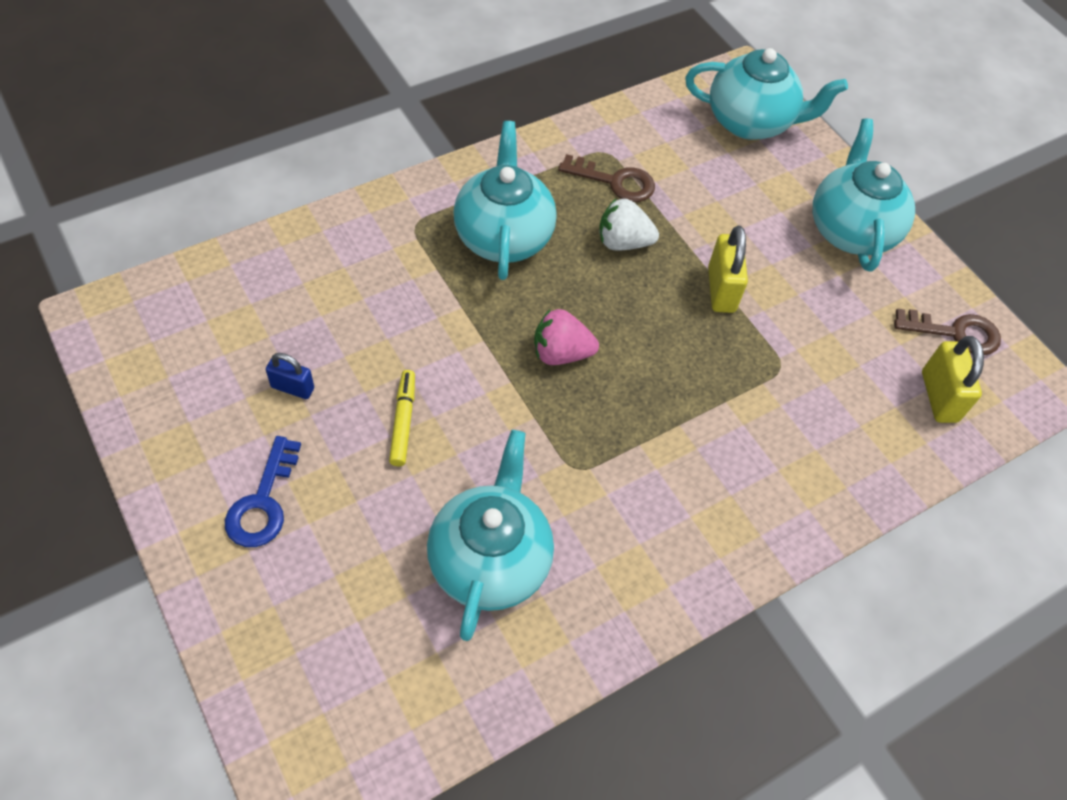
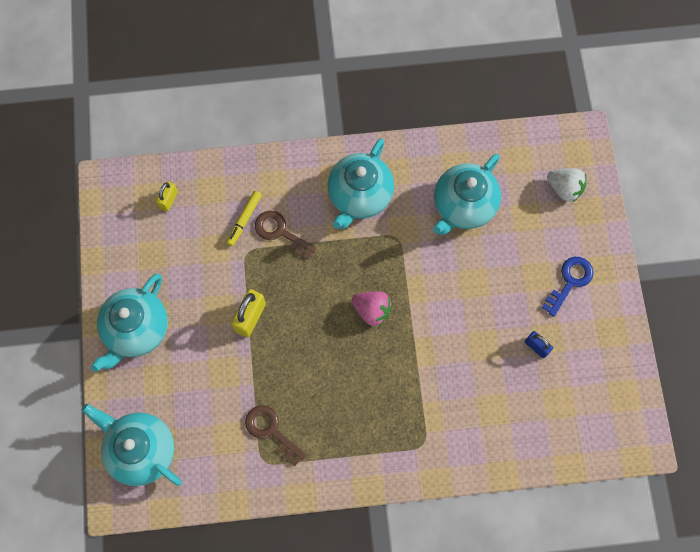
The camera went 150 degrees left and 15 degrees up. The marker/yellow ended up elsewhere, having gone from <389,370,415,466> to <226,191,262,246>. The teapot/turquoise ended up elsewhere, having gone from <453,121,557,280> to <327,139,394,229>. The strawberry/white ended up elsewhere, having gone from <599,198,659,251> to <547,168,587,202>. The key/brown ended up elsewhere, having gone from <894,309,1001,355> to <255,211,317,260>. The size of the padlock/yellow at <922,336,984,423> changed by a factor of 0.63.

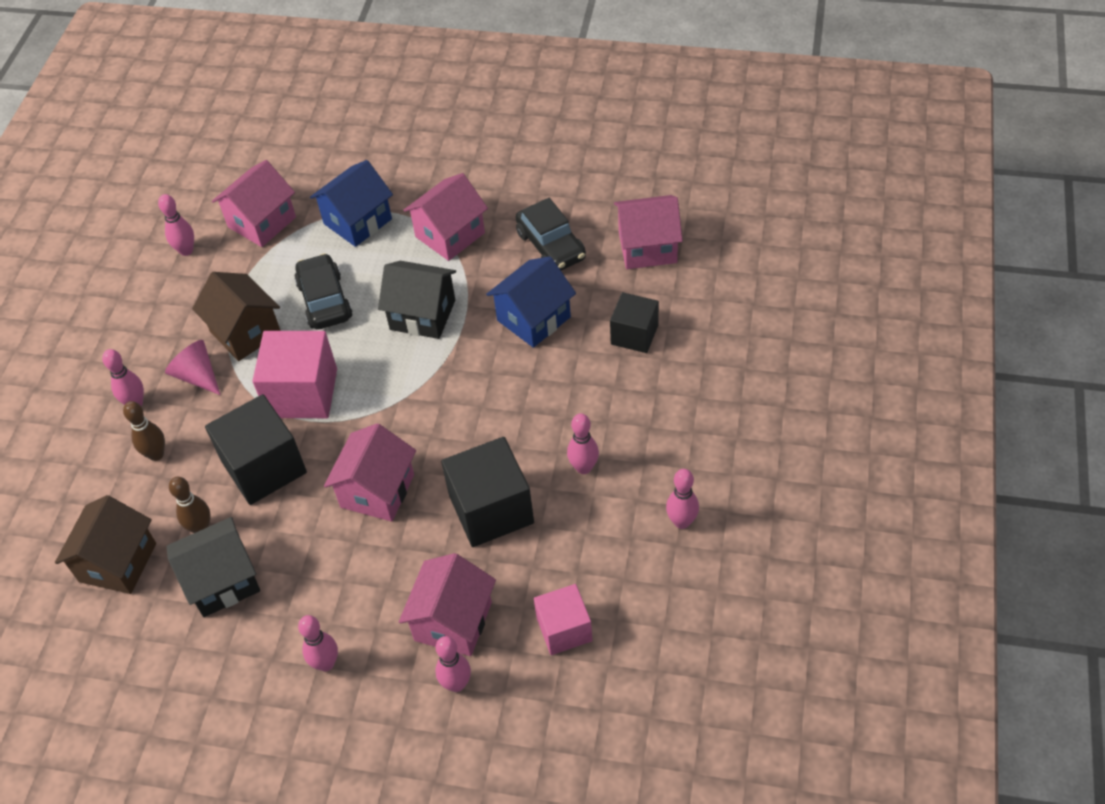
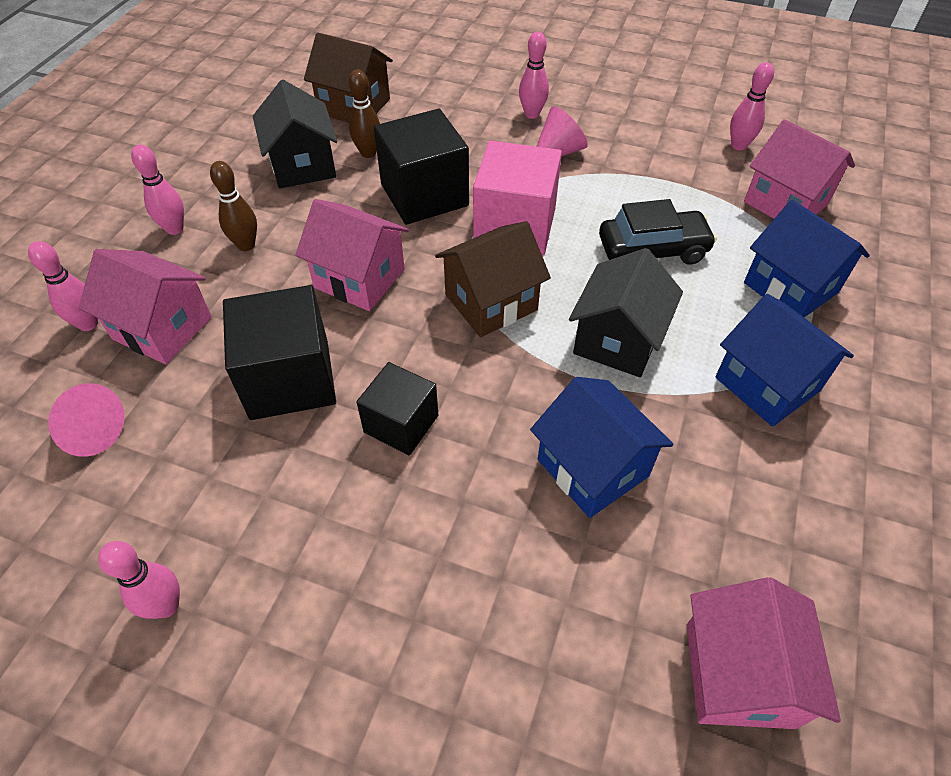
The camera went 95 degrees right and 0 degrees up. The second view lost the car/black at <516,198,586,271>. The second view lost the bowling pin/pink at <567,413,599,474>. The bowling pin/brown ended up elsewhere, having gone from <123,401,165,461> to <210,161,257,251>. The house/brown ended up elsewhere, having gone from <192,272,281,361> to <435,221,551,337>. The cube/black ended up elsewhere, having gone from <610,292,659,353> to <357,362,438,455>. Where the cube/pink stood at <534,584,593,655>, the cone/pink came to stand at <48,383,125,457>. What was the house/pink at <403,173,488,261> turned into the house/blue at <715,294,854,427>.

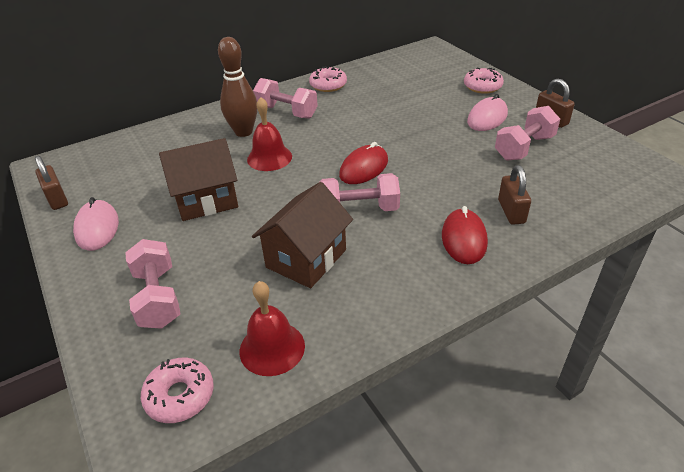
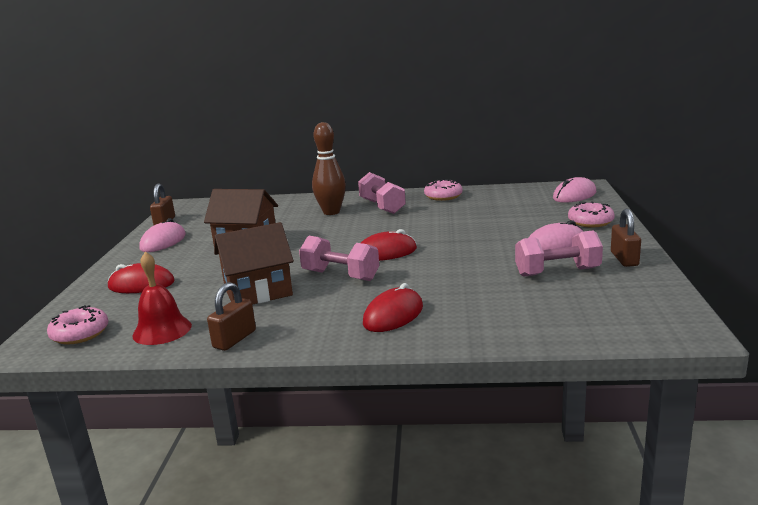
The camera went 35 degrees right and 20 degrees down. The second view lost the bell/red at <247,97,292,171>. The second view gained the mouse/pink at <553,177,596,203>. The padlock/brown ended up elsewhere, having gone from <498,165,531,225> to <207,282,256,351>. Where the dumbbell/pink stood at <125,239,180,329>, the mouse/red came to stand at <108,263,175,293>.

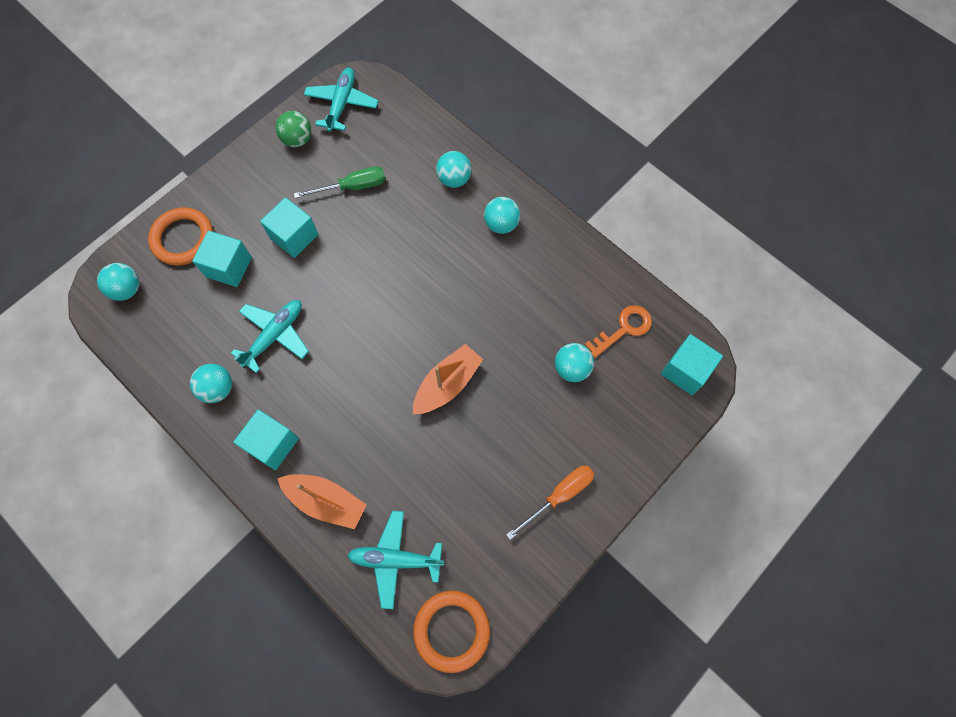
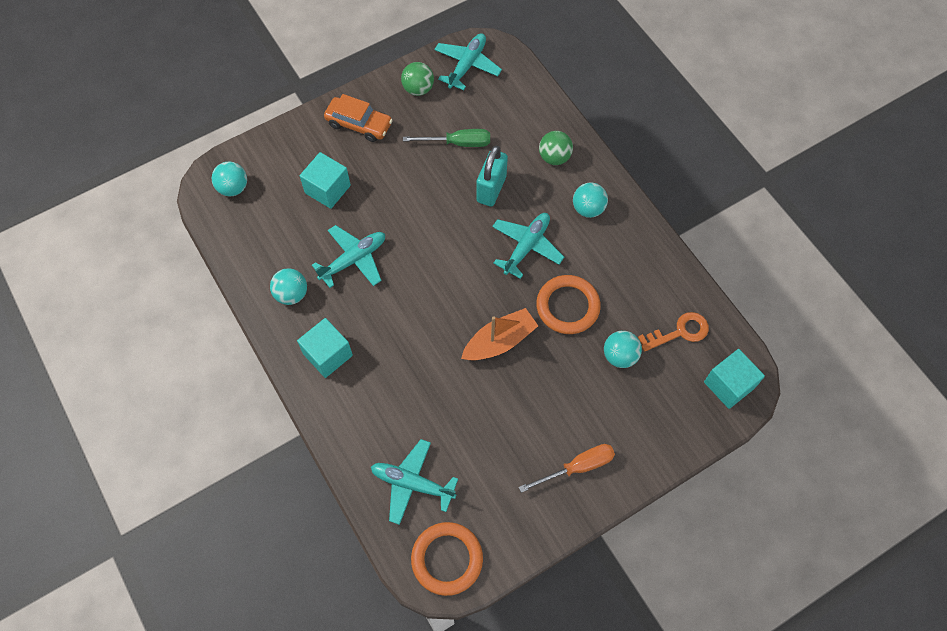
The camera went 15 degrees right and 5 degrees down. The second view lost the cube/turquoise at <260,197,318,258>. The second view lost the boat/orange at <277,474,367,529>. The second view gained the car/orange at <324,94,393,142>. The second view gained the padlock/turquoise at <476,146,508,207>. The second view gained the plane/turquoise at <492,213,564,279>. The ring/orange ended up elsewhere, having gone from <148,207,213,266> to <536,275,601,334>. What was the ball/turquoise at <436,151,471,188> turned into the ball/green at <539,131,573,165>.

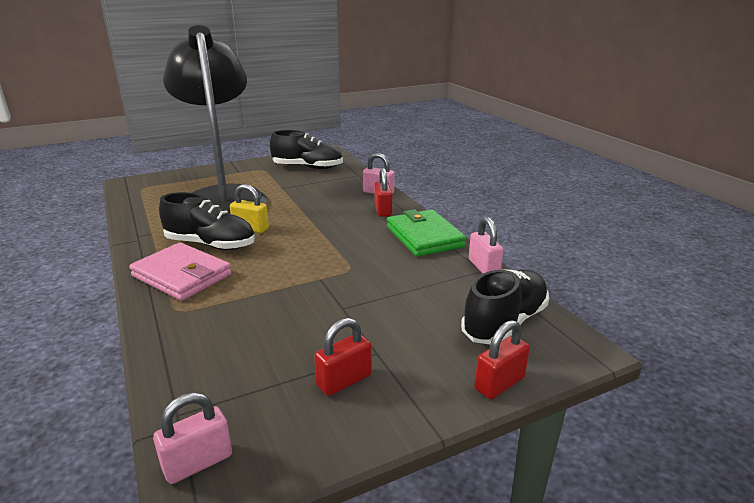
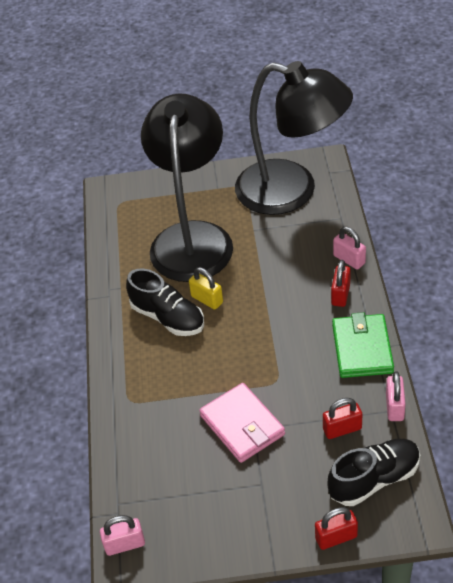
The camera went 25 degrees right and 20 degrees up. The wallet/pink ended up elsewhere, having gone from <129,242,232,301> to <199,383,285,463>. The padlock/red ended up elsewhere, having gone from <314,318,372,396> to <323,398,362,439>. Where the shoe/black stood at <270,130,343,169>, the lamp/black came to stand at <235,61,353,215>.

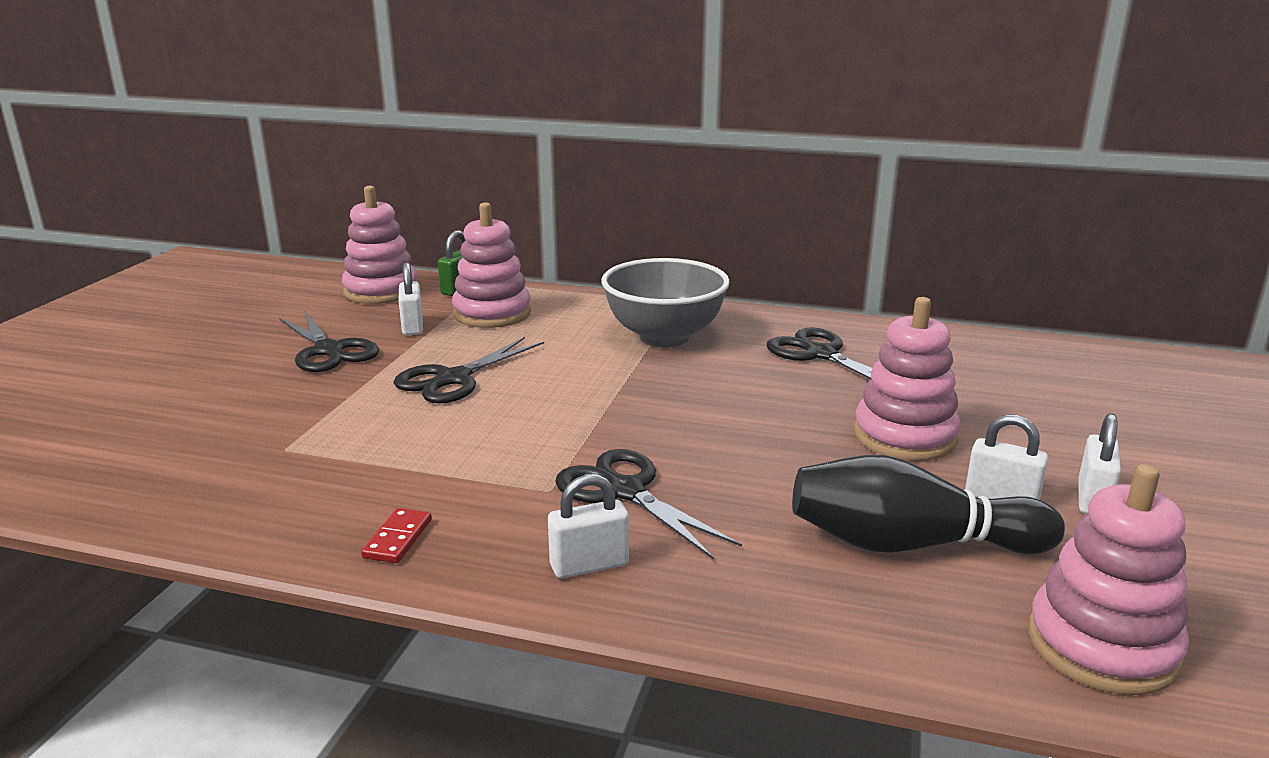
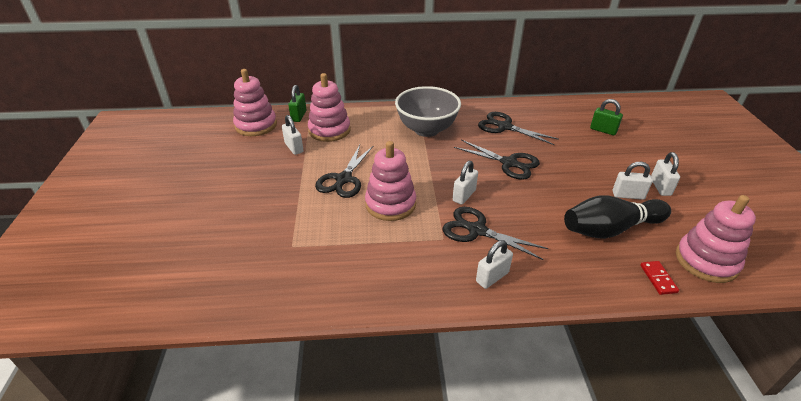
The camera went 20 degrees left and 15 degrees up. The second view gained the padlock/white at <453,161,478,204>. The second view gained the padlock/green at <590,99,623,135>. The scissors/black ended up elsewhere, having gone from <279,311,379,372> to <454,140,540,180>. The domino/red ended up elsewhere, having gone from <361,508,432,563> to <640,261,679,295>. The stacking toy/pink ended up elsewhere, having gone from <854,297,961,461> to <365,141,416,221>.

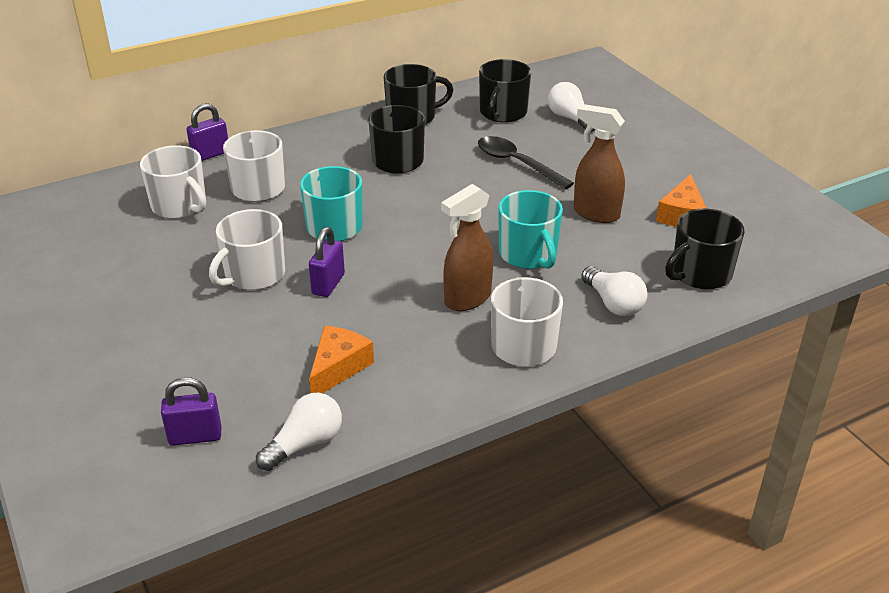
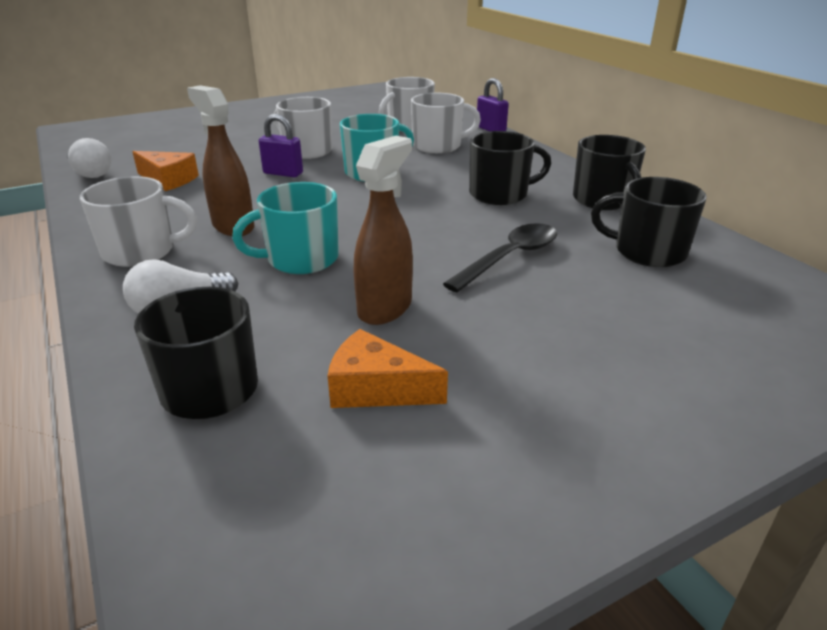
The camera went 90 degrees right and 5 degrees down. The second view lost the padlock/purple at <161,377,221,446>. The second view lost the light bulb/white at <548,82,595,132>.

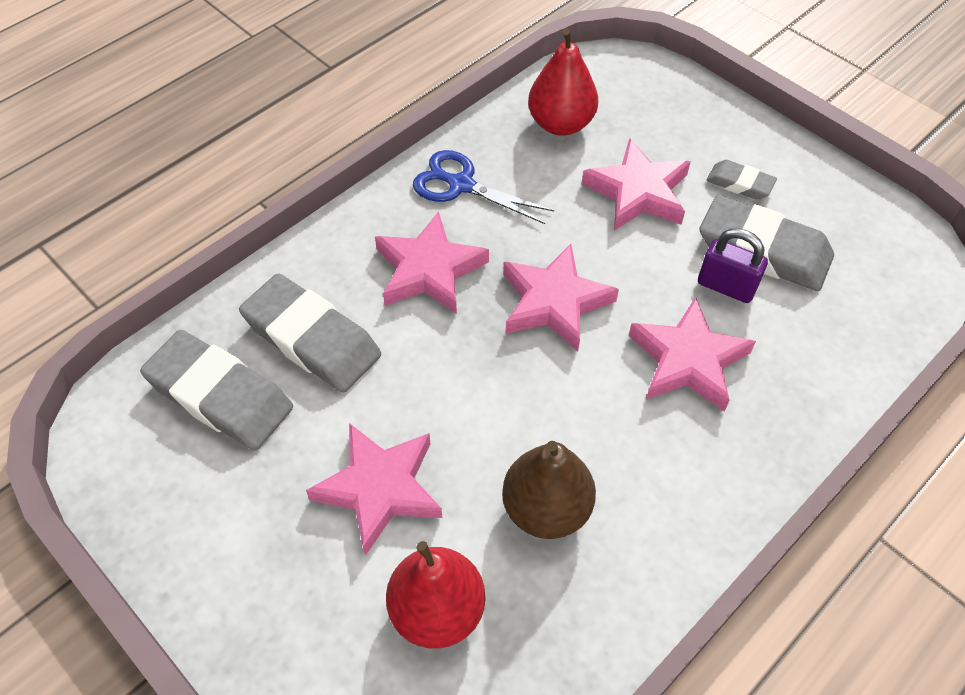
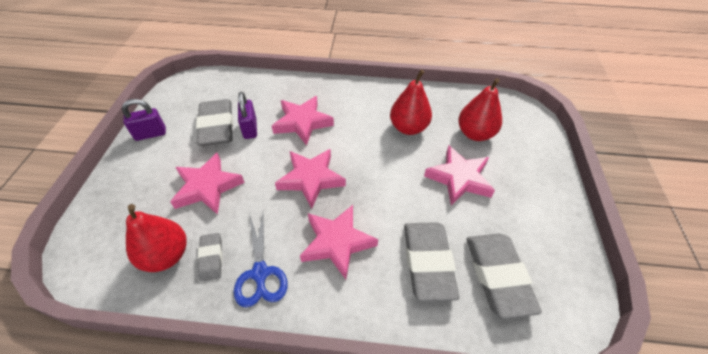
The camera went 130 degrees left and 5 degrees down. The second view gained the padlock/purple at <122,99,166,141>. The eraser/grey ended up elsewhere, having gone from <706,160,777,200> to <198,233,222,281>. What was the pear/brown at <502,441,596,539> turned into the pear/red at <390,70,432,135>.

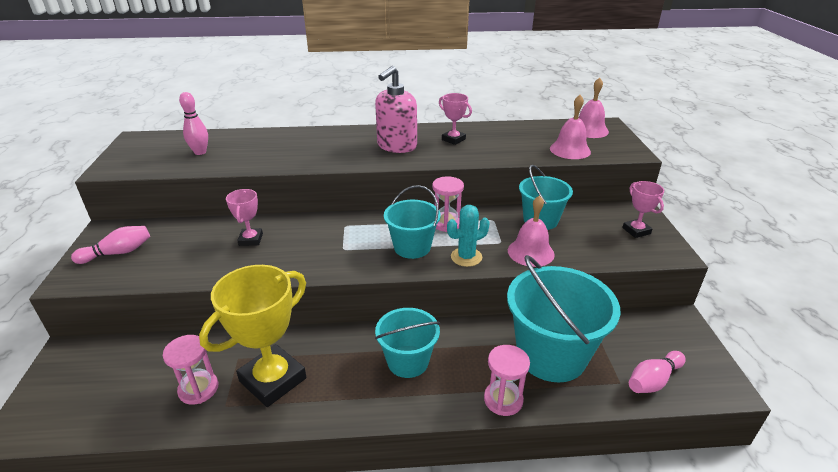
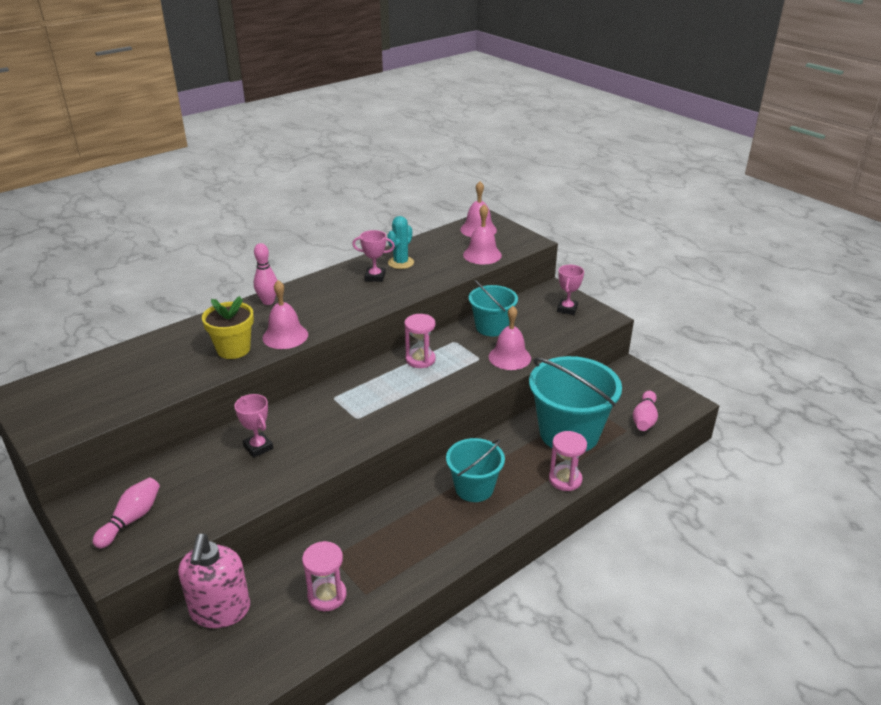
The camera went 35 degrees left and 0 degrees up. The second view lost the trophy/yellow at <199,265,306,407>. The second view lost the bucket/turquoise at <384,185,441,259>. The second view gained the flower pot/yellow at <202,296,254,359>. The second view gained the bell/pink at <263,280,308,349>. The bowling pin/pink ended up elsewhere, having gone from <179,92,208,155> to <254,243,277,305>. The soap dispenser/pink ended up elsewhere, having gone from <375,66,417,153> to <178,533,250,628>. The cactus/turquoise ended up elsewhere, having gone from <447,205,490,267> to <387,216,414,269>. The trophy/pink at <622,181,664,238> ended up facing another way, 75 degrees clockwise from before.

